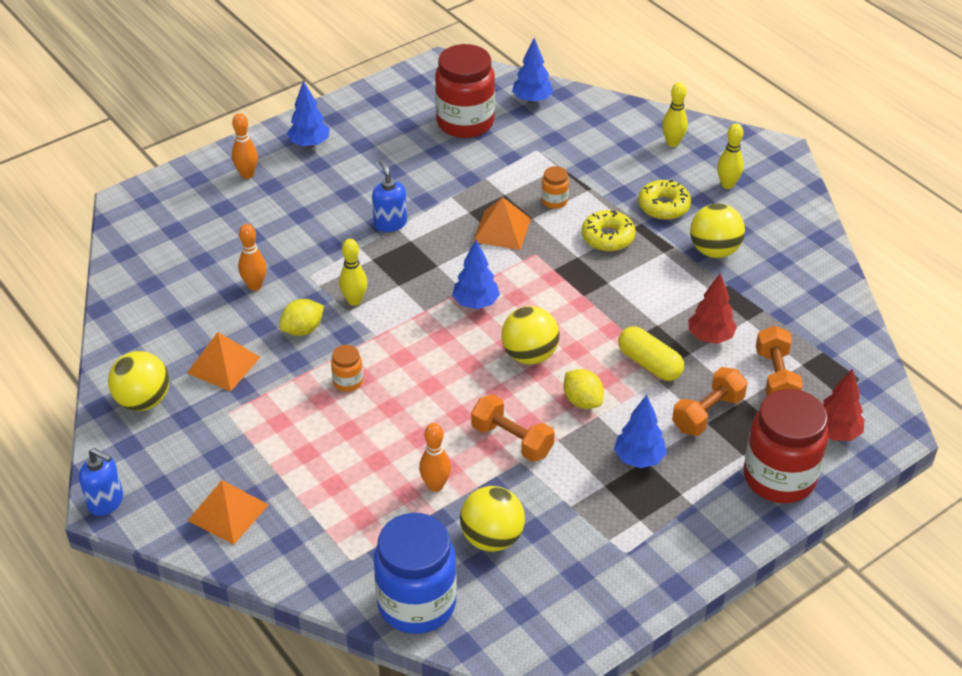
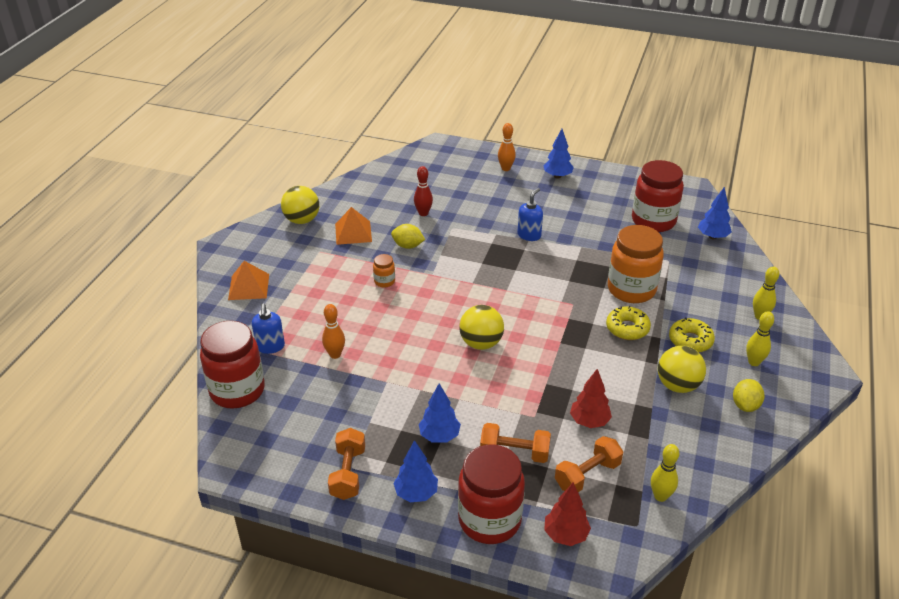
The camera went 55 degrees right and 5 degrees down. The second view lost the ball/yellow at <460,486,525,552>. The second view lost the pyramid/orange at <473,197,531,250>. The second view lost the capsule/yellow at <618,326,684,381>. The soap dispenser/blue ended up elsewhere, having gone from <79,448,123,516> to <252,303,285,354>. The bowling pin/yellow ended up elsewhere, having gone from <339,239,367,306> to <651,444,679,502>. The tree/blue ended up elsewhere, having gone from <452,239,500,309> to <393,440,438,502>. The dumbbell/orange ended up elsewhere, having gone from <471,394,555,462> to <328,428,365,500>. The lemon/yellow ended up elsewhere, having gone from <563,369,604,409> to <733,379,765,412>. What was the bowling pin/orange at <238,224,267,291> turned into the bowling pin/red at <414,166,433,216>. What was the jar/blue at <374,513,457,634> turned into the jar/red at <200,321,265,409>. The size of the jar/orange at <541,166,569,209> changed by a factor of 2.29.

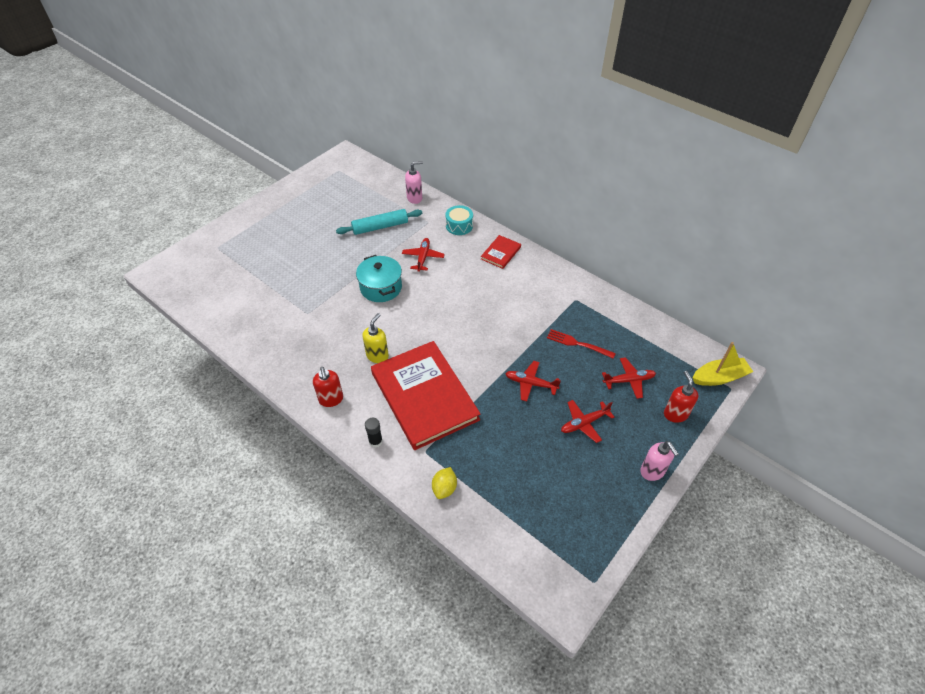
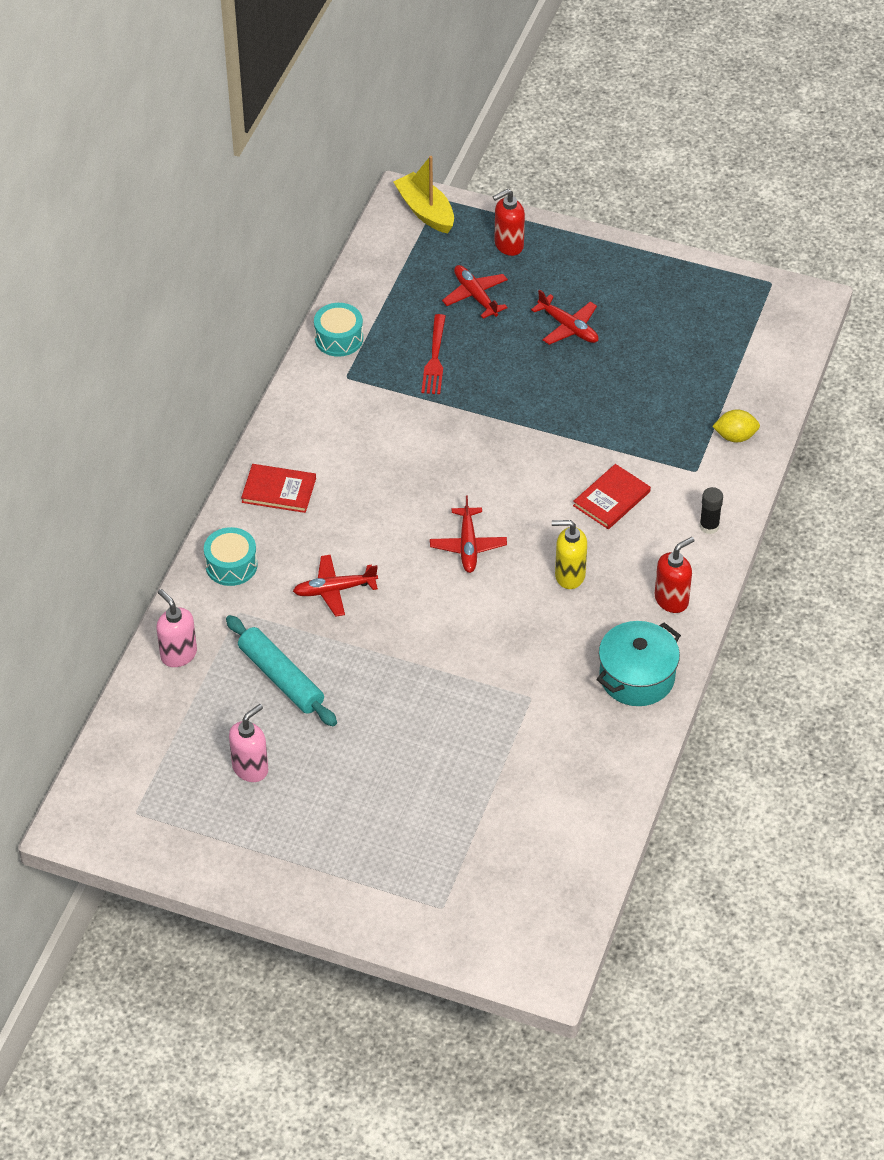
The camera went 110 degrees left and 0 degrees up. The second view gained the drum/turquoise at <314,303,363,357>. The pot/turquoise ended up elsewhere, having gone from <356,255,402,302> to <596,621,681,706>. The plane/red ended up elsewhere, having gone from <505,361,561,401> to <430,495,507,573>. The soap dispenser/pink ended up elsewhere, having gone from <640,441,679,481> to <229,704,268,782>. The size of the book/red at <371,341,481,450> changed by a factor of 0.43.

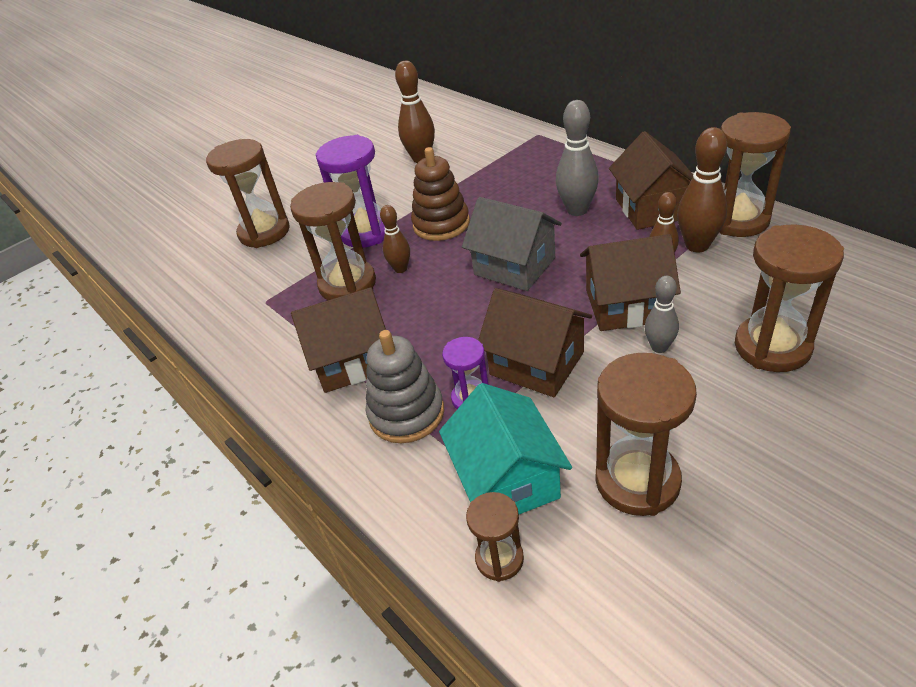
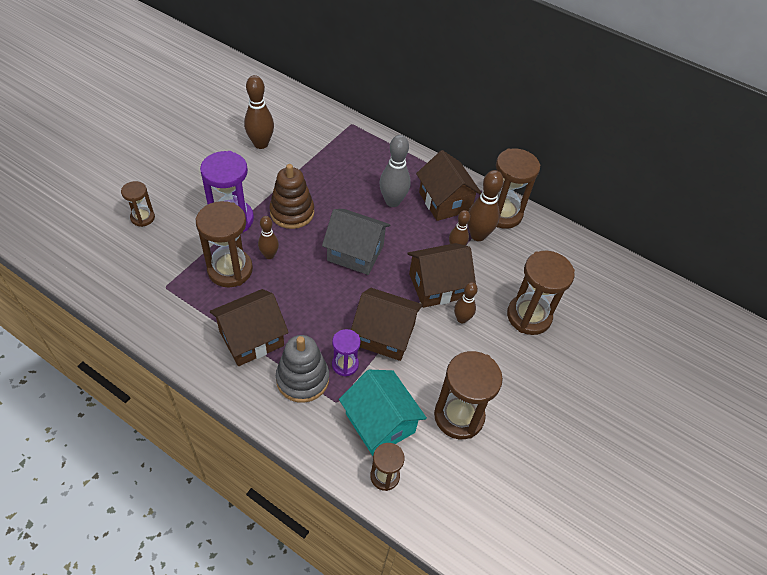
The camera went 25 degrees left and 10 degrees up. What was the bowling pin/grey at <645,276,679,353> turned into the bowling pin/brown at <454,282,478,323>. The size of the hourglass/brown at <206,139,290,248> changed by a factor of 0.55.

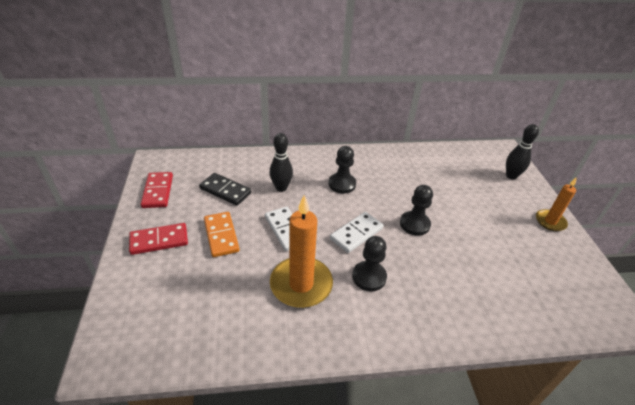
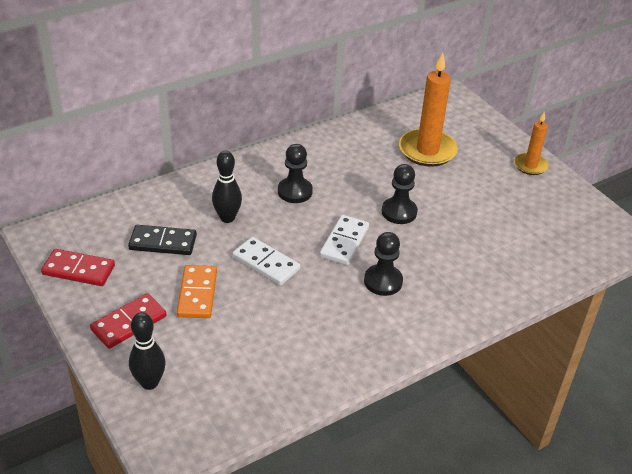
The camera went 25 degrees left and 0 degrees up. The candle/orange ended up elsewhere, having gone from <270,195,333,308> to <399,53,458,167>. The bowling pin/black ended up elsewhere, having gone from <506,124,539,179> to <129,312,166,390>. The domino/red at <141,172,173,208> ended up facing another way, 45 degrees counterclockwise from before. The domino/orange at <204,212,240,257> ended up facing another way, 45 degrees clockwise from before.

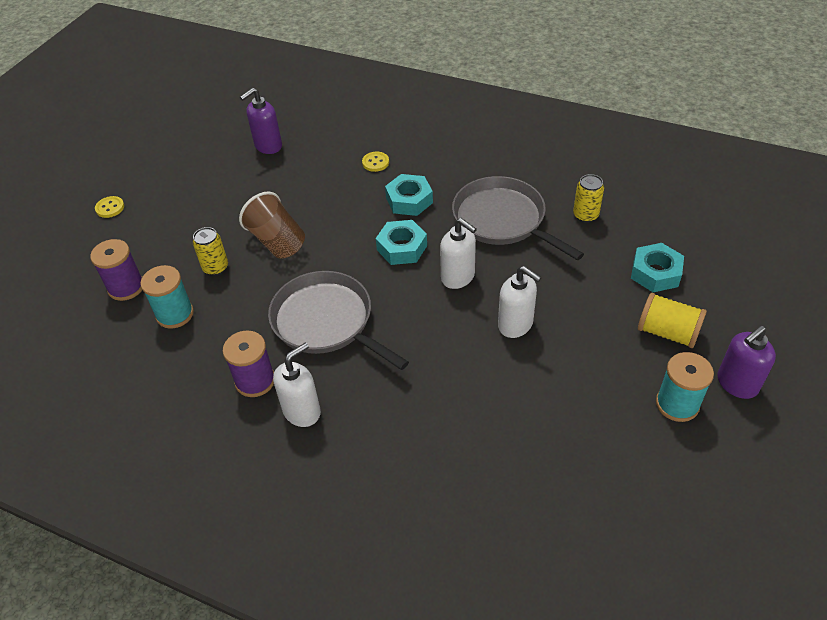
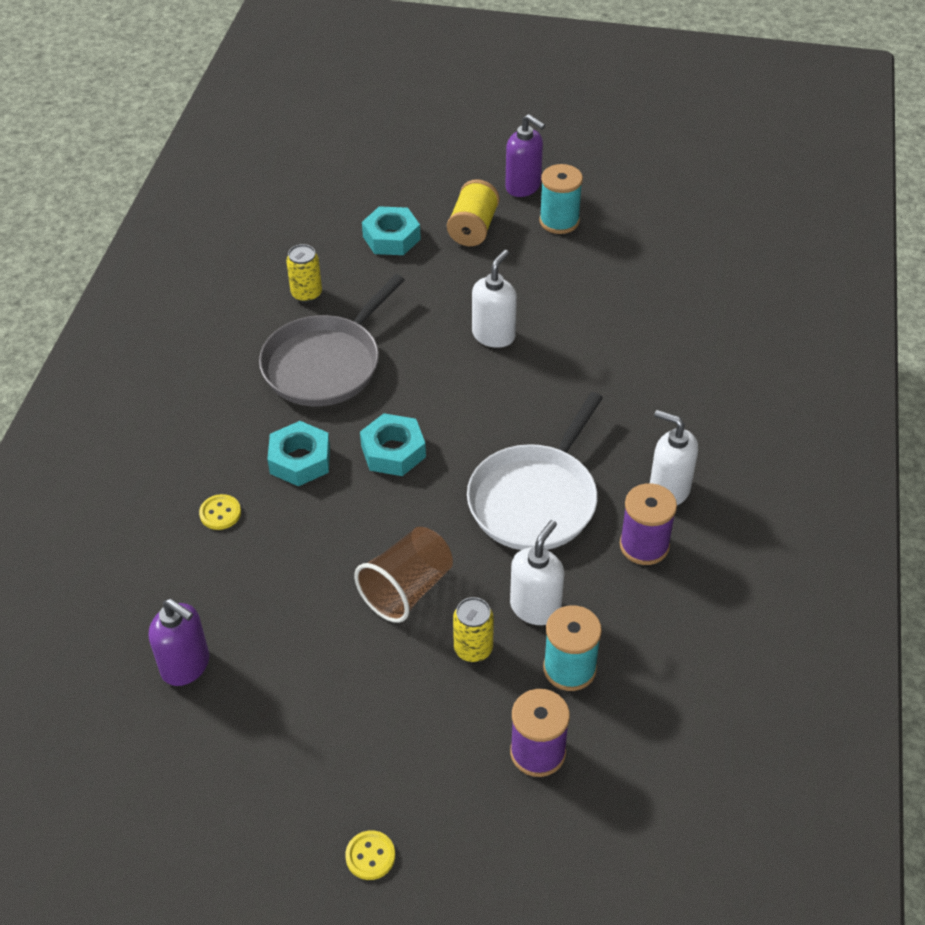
The camera went 105 degrees left and 0 degrees up. The soap dispenser/white ended up elsewhere, having gone from <440,218,477,289> to <510,520,564,625>. What was the pan/grey at <268,271,409,370> turned into the pan/white at <467,392,603,550>.

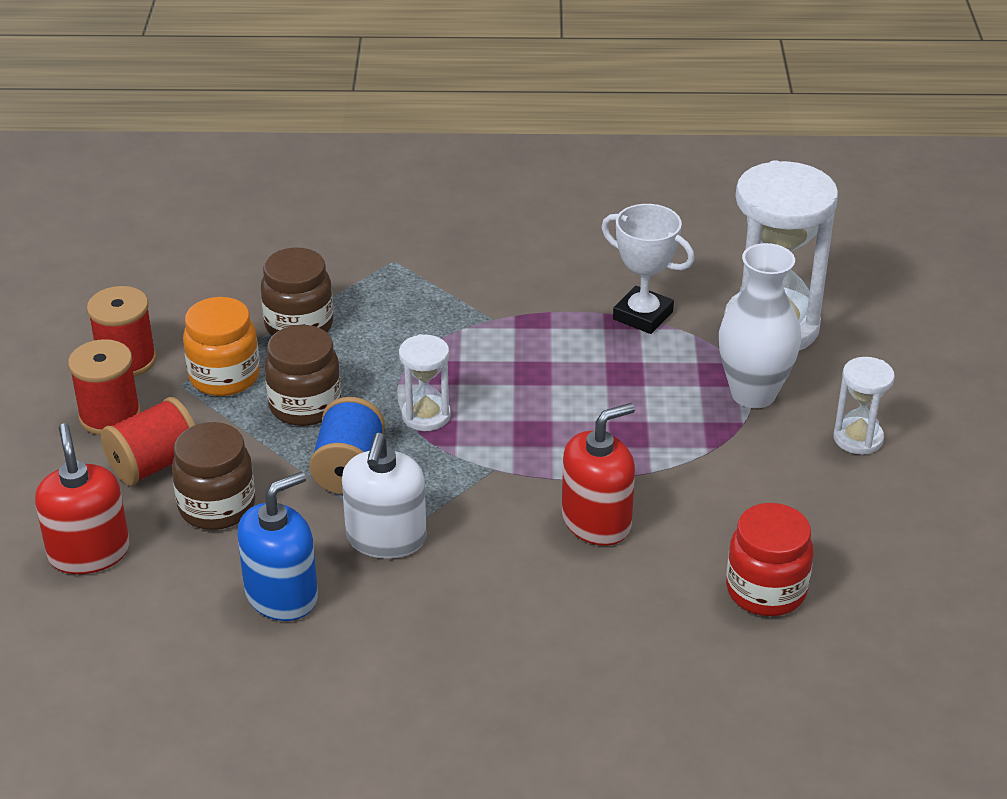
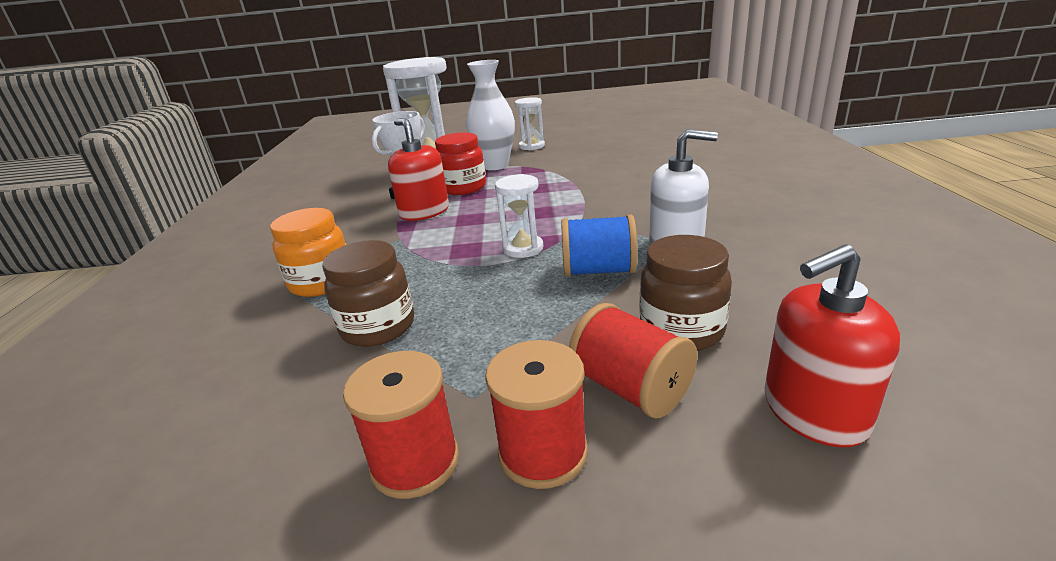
The camera went 90 degrees left and 10 degrees down. The second view lost the soap dispenser/blue at <237,472,318,621>. The second view lost the jar/brown at <265,325,341,426>. The jar/orange ended up elsewhere, having gone from <183,297,260,396> to <270,208,346,297>. The soap dispenser/red ended up elsewhere, having gone from <562,403,635,546> to <388,118,449,221>. The jar/red ended up elsewhere, having gone from <726,503,813,616> to <435,132,486,195>.

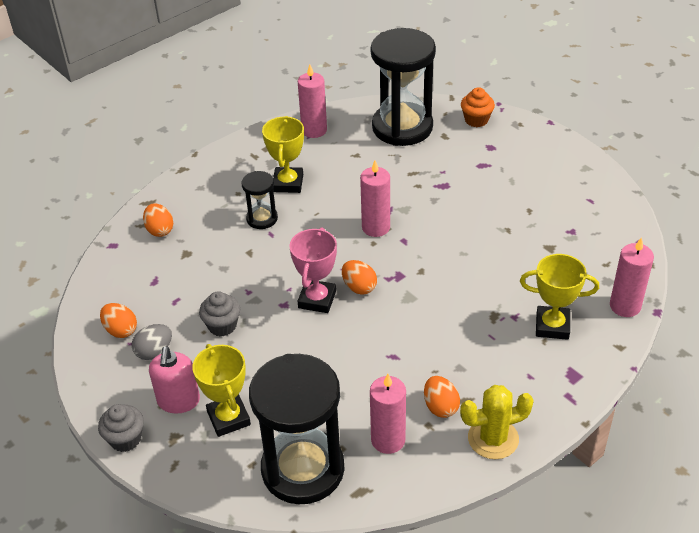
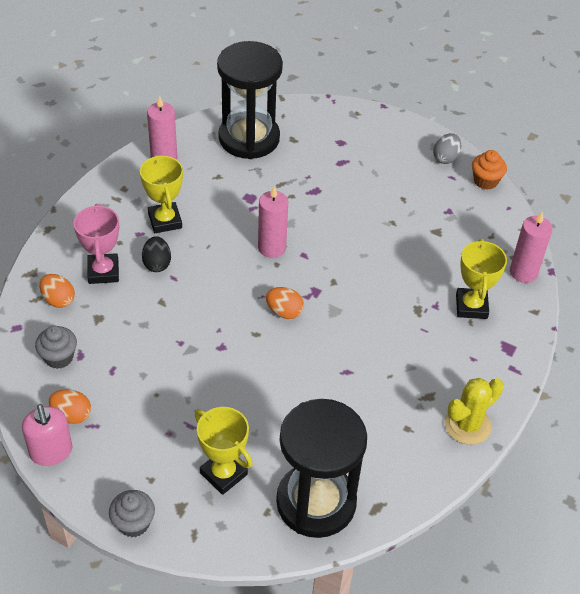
The camera went 25 degrees left and 5 degrees up. The second view lost the candle/pink at <370,374,406,454>. The second view lost the egg/orange at <424,376,460,418>. The egg/grey ended up elsewhere, having gone from <132,324,172,360> to <433,133,461,164>. The soap dispenser/pink ended up elsewhere, having gone from <149,346,200,414> to <22,404,72,466>. The cupcake/grey ended up elsewhere, having gone from <199,291,240,336> to <35,326,77,369>. The trophy/pink ended up elsewhere, having gone from <290,227,337,313> to <74,204,119,284>. The cupcake/orange ended up elsewhere, having gone from <461,87,495,127> to <472,150,507,190>. Where the hourglass/black stood at <242,171,278,229>, the egg/black came to stand at <142,236,171,272>. The trophy/yellow at <520,254,599,340> ended up facing another way, 75 degrees counterclockwise from before.

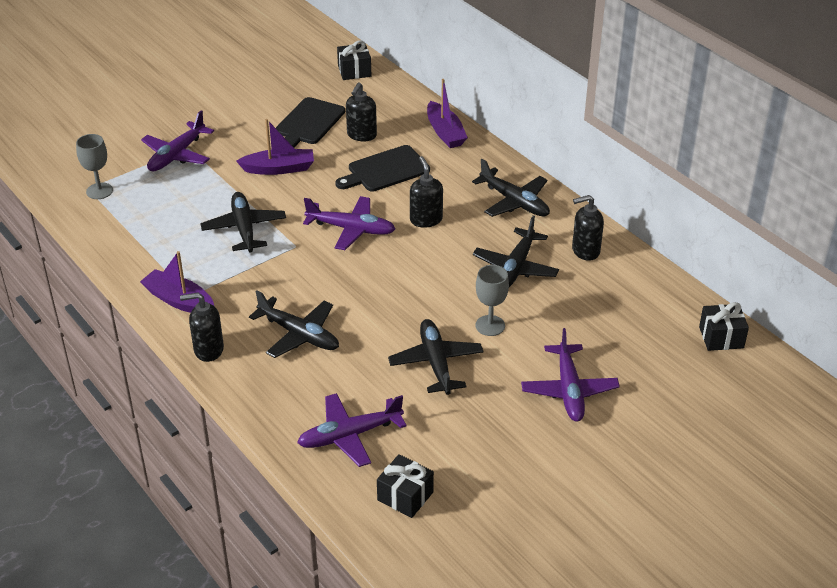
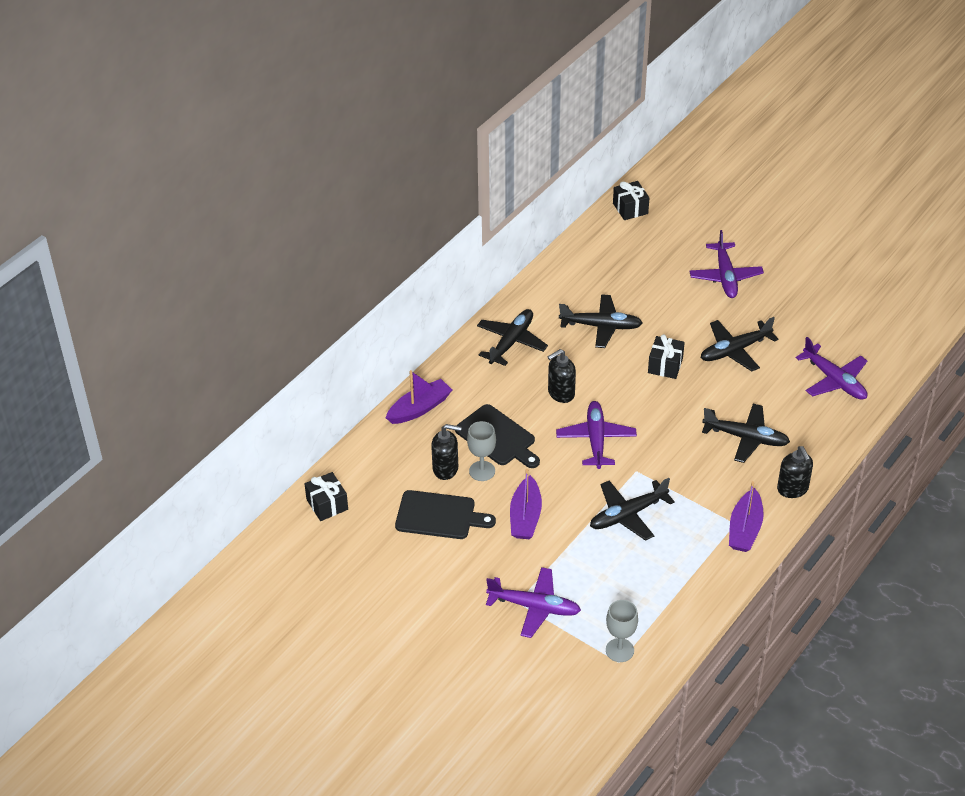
The camera went 105 degrees left and 5 degrees up. The second view lost the soap dispenser/black at <572,195,604,261>. The gift/black ended up elsewhere, having gone from <377,454,434,518> to <648,334,685,379>. The goblet/grey ended up elsewhere, having gone from <475,265,509,336> to <467,421,496,481>. The boat/purple at <236,119,314,175> ended up facing another way, 150 degrees counterclockwise from before. The plane/black at <249,290,339,358> ended up facing another way, 90 degrees clockwise from before. The plane/purple at <521,328,620,422> ended up facing another way, 105 degrees clockwise from before.

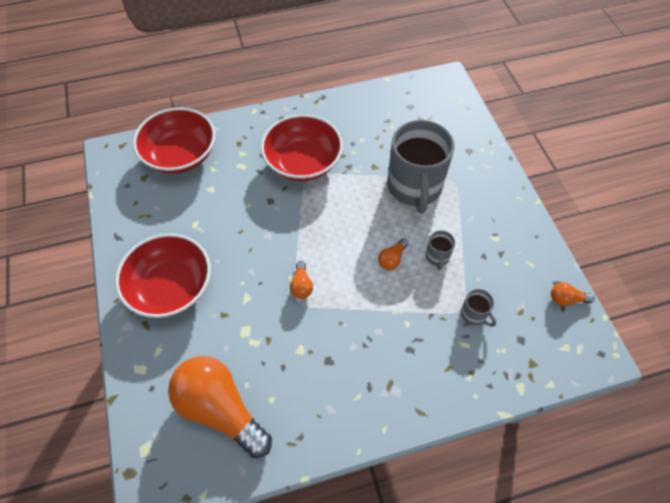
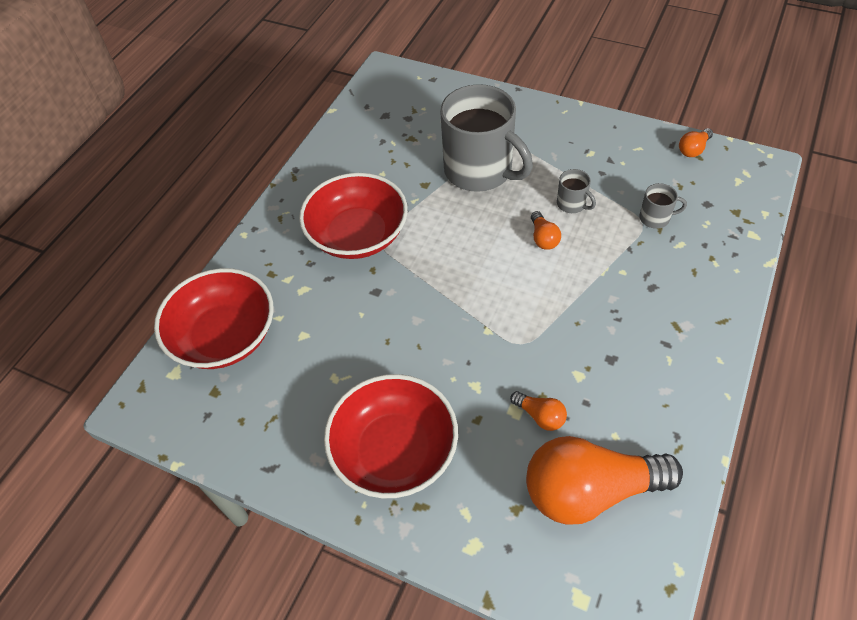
The camera went 45 degrees left and 5 degrees down. The light bulb/orange ended up elsewhere, having gone from <290,261,313,299> to <510,391,567,431>.

